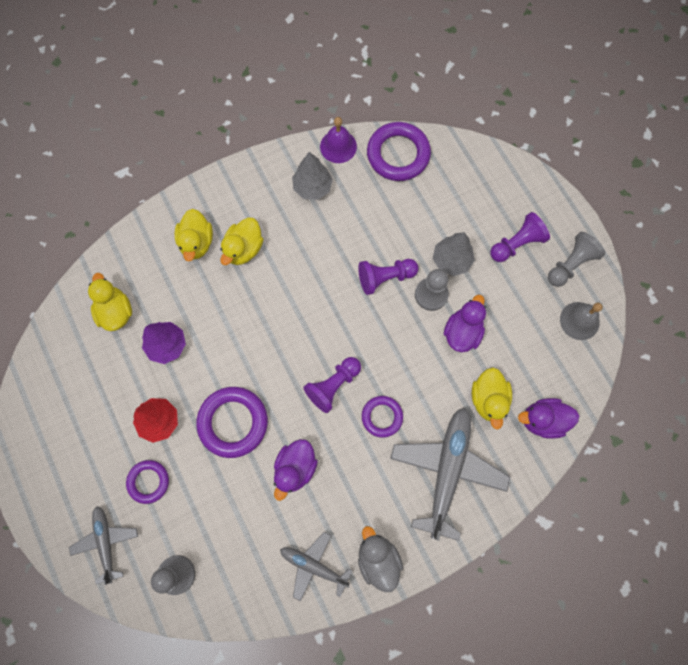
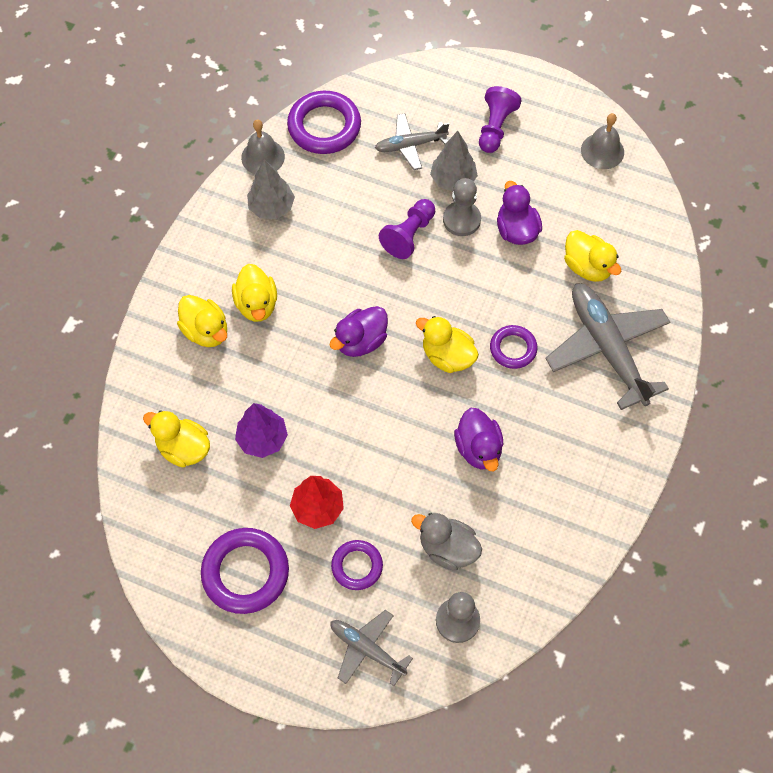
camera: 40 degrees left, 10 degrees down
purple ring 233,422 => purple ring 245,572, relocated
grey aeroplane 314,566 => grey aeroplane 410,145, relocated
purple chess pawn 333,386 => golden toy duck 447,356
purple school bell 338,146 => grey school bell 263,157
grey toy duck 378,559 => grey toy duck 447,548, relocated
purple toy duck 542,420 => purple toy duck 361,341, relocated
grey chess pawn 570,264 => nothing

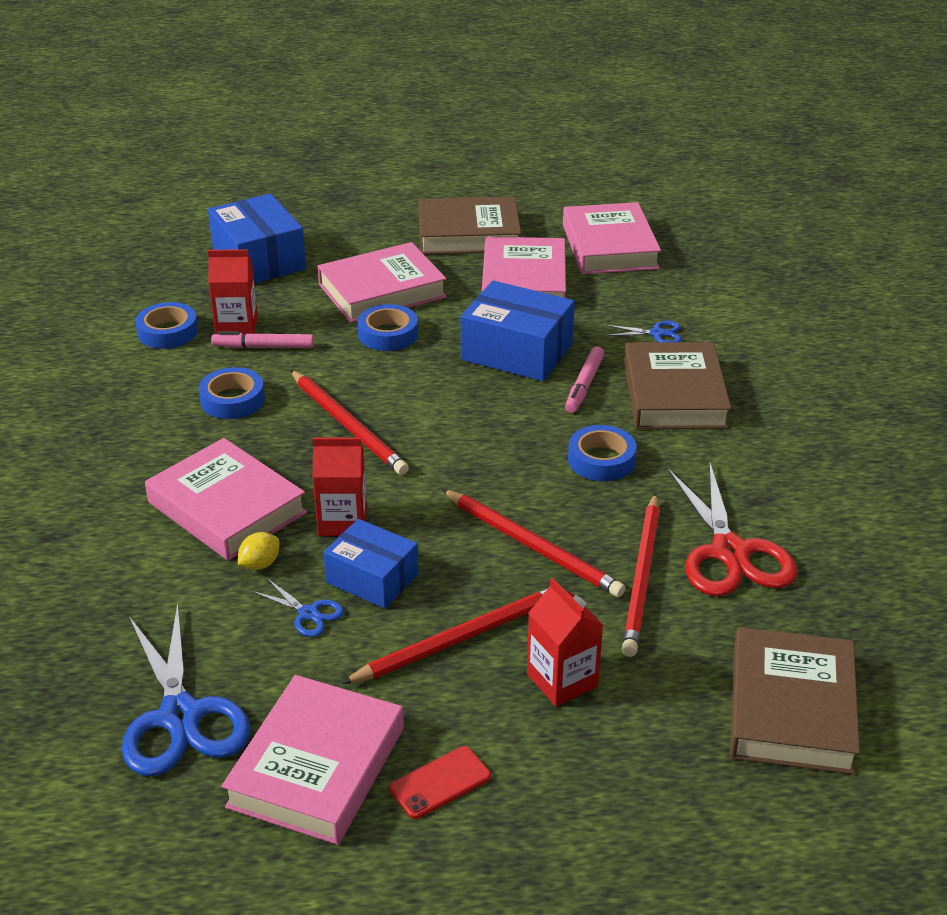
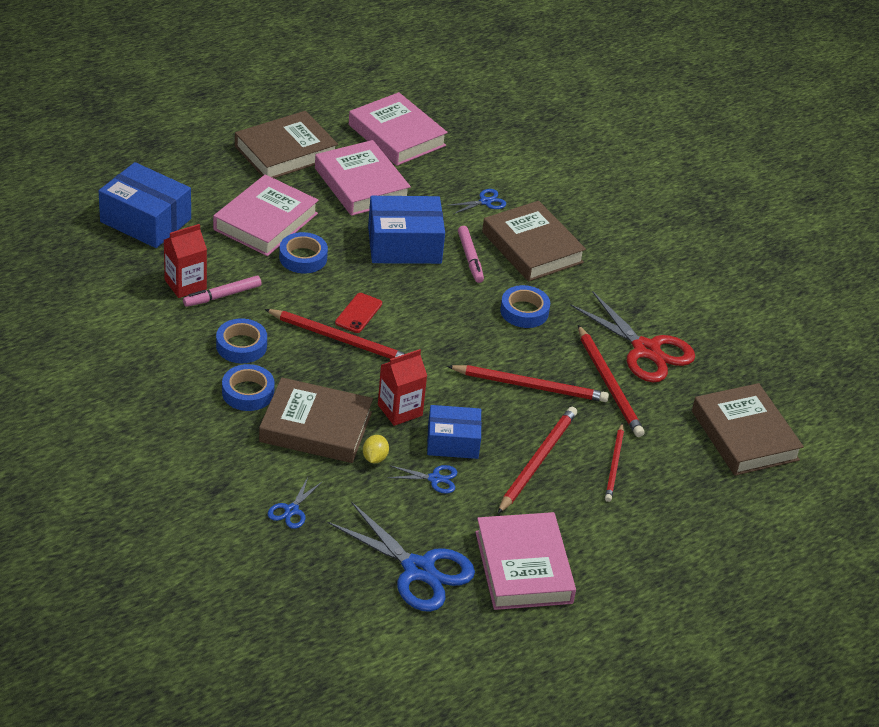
camera: 35 degrees left, 5 degrees up
royal blue tape 168,332 => royal blue tape 248,392, relocated
pink hardback 227,507 => brown hardback 316,427
crimson smartphone 440,783 => crimson smartphone 358,313, relocated
crimson milk carton 562,680 => crimson lead pencil 614,465
nothing => royal blue scissors 291,510

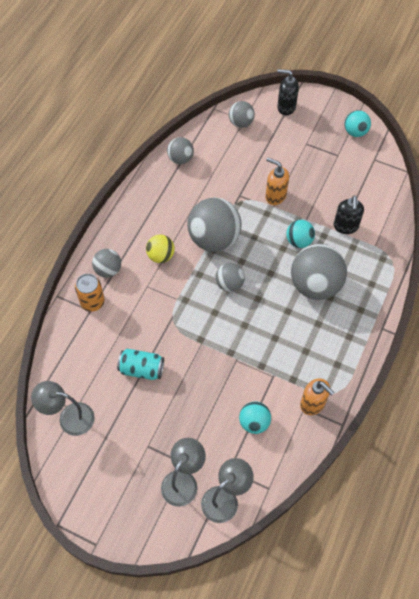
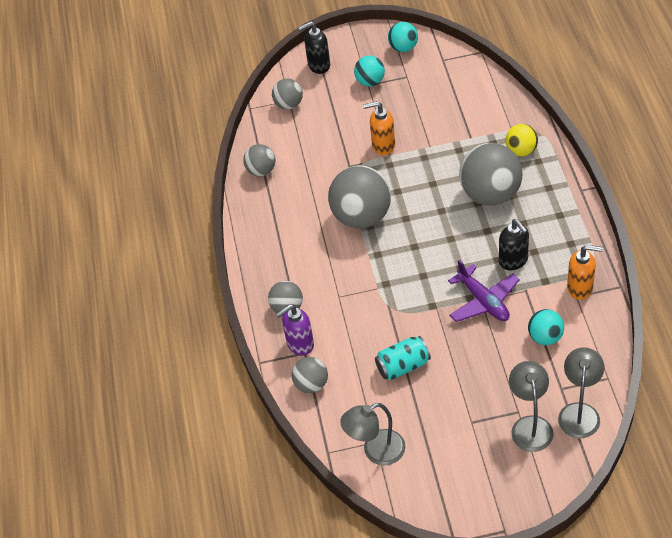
camera: 30 degrees left, 10 degrees down
orange soda can 92,302 => purple pump bottle 300,344
golden sphere 161,256 => golden sphere 521,151, relocated
grey sphere 229,284 => grey sphere 311,384, relocated
turquoise sphere 299,241 => turquoise sphere 370,81, relocated
black pump bottle 345,226 => black pump bottle 513,261, relocated
nothing => purple aeroplane 483,301

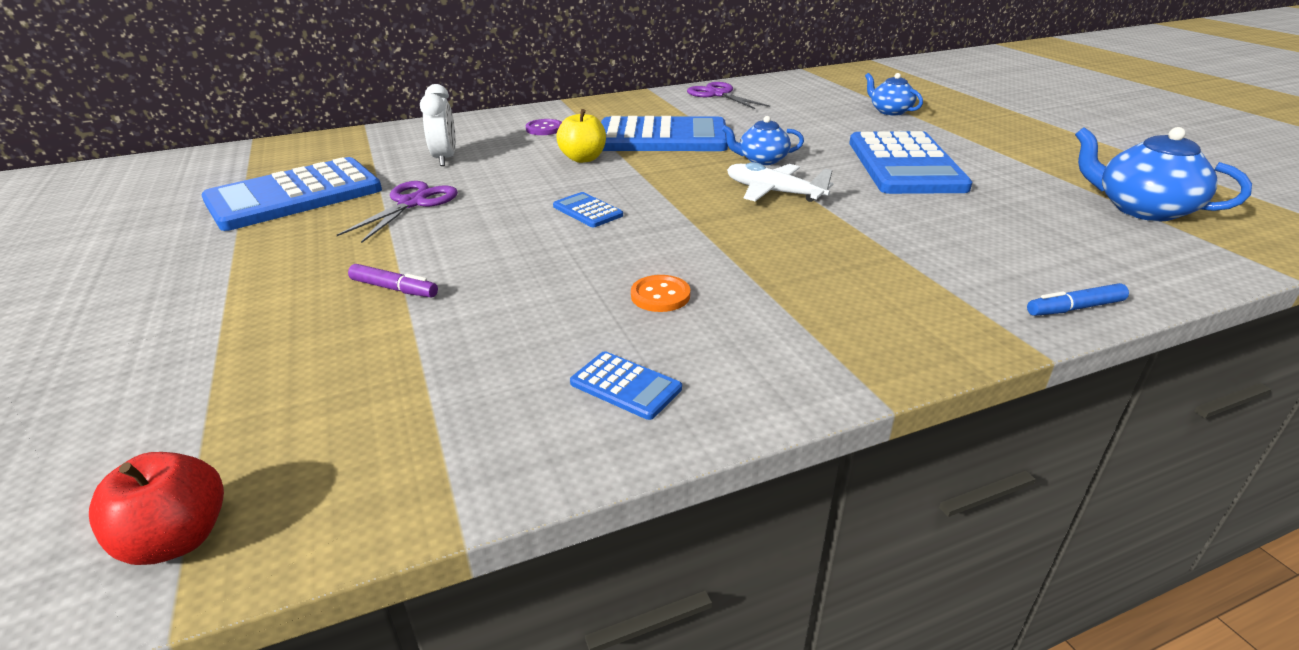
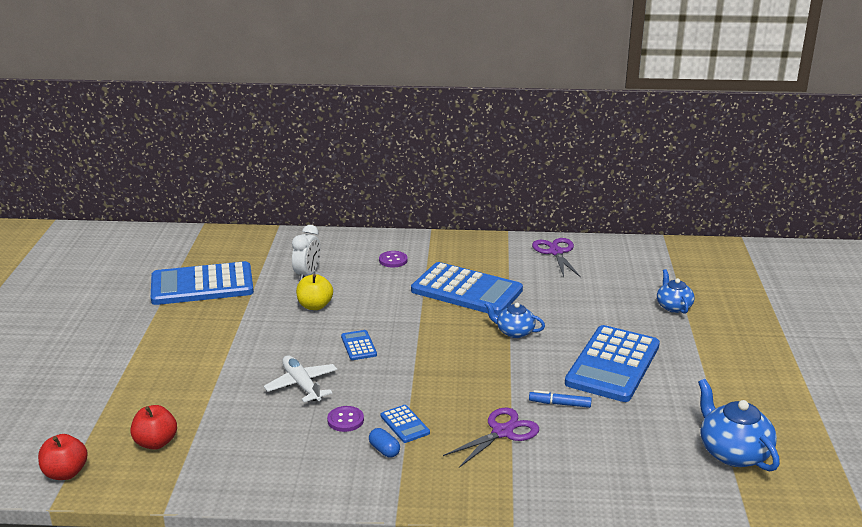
camera: 25 degrees right, 5 degrees down
purple scissors 412,203 => purple scissors 502,432, relocated
purple marker 394,289 => nothing
golden apple 583,158 => golden apple 315,306, relocated
royal blue adding machine 625,386 => royal blue adding machine 405,424, relocated
orange sewing button 660,295 => purple sewing button 345,420
pure white aeroplane 774,192 => pure white aeroplane 302,385, relocated
royal blue marker 1074,308 => royal blue marker 560,404, relocated
nothing => crimson apple 156,443
nothing => royal blue capsule 384,450

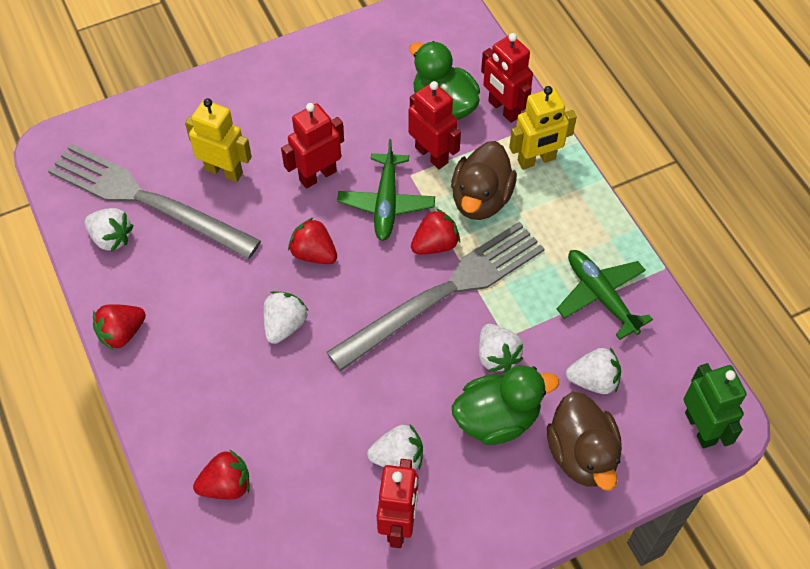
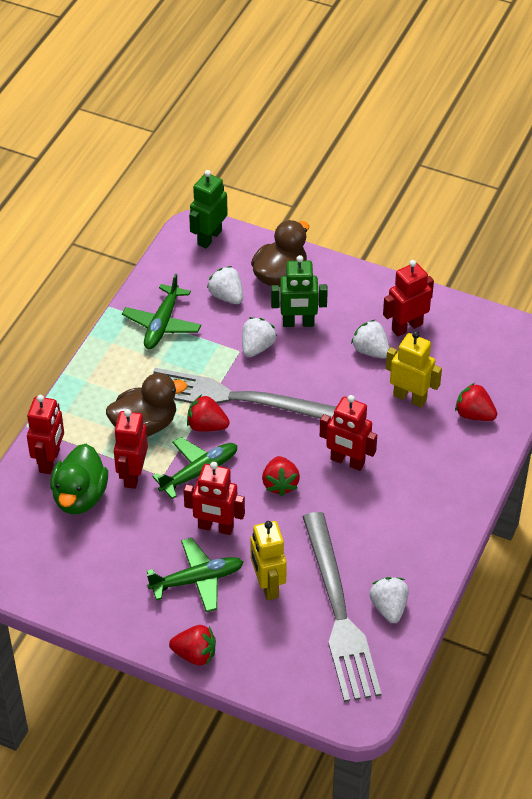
camera: 130 degrees left, 10 degrees down
crimson toy strawberry 122,333 => crimson toy strawberry 195,654, relocated
pure white toy strawberry 285,325 => crimson robot 347,461
emerald toy duck 497,419 => emerald robot 298,323
golden robot 536,160 => golden robot 410,397, relocated
nothing => emerald aeroplane 197,580

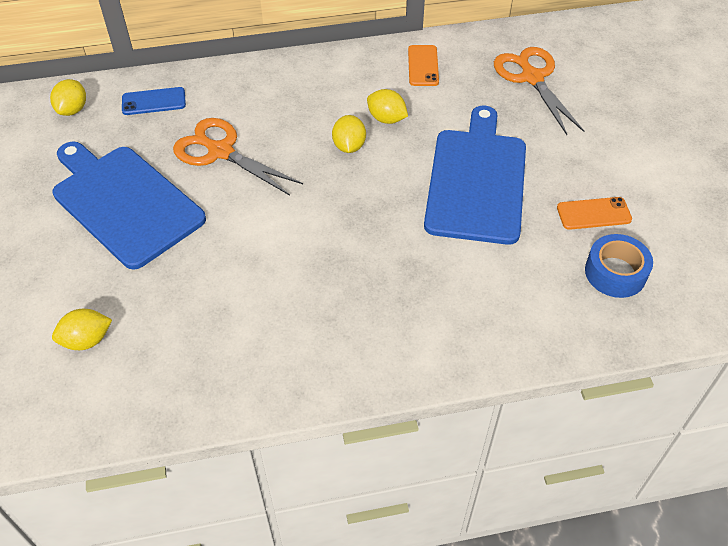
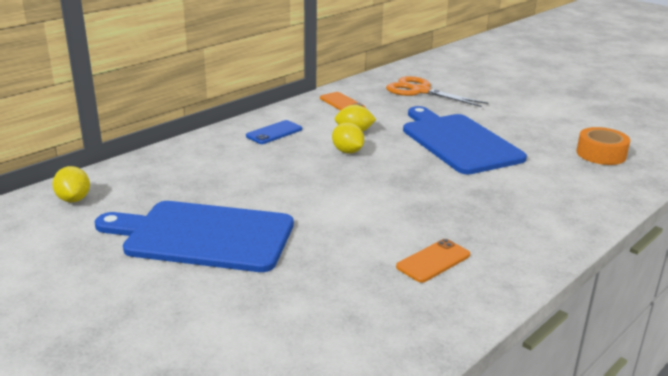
camera: 35 degrees left, 25 degrees down
golden citrus fruit 87,340 => nothing
royal blue smartphone 154,101 => royal blue smartphone 274,133, relocated
orange scissors 220,151 => nothing
orange smartphone 593,213 => orange smartphone 433,261, relocated
royal blue tape 615,273 => orange tape 601,154

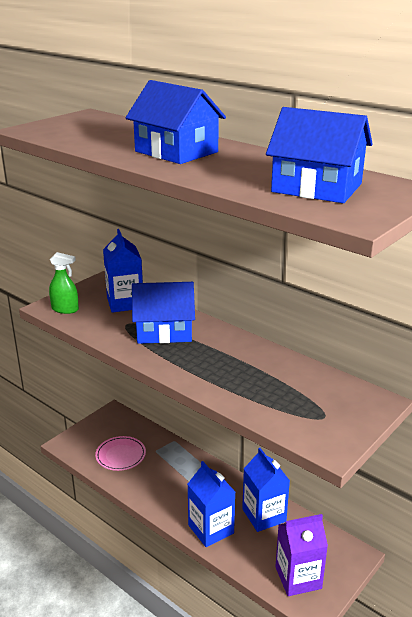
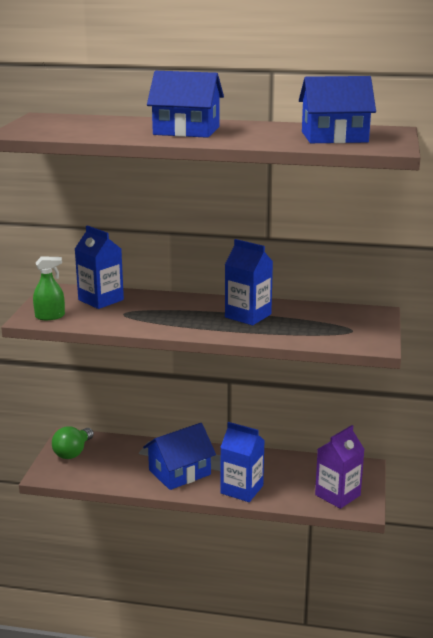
camera: 30 degrees left, 5 degrees down
pink dinner plate 120,455 => nothing
royal blue toy house 164,330 => royal blue toy house 179,472, relocated
royal blue milk carton 264,515 => royal blue milk carton 248,316, relocated
nothing => emerald bulb 73,452

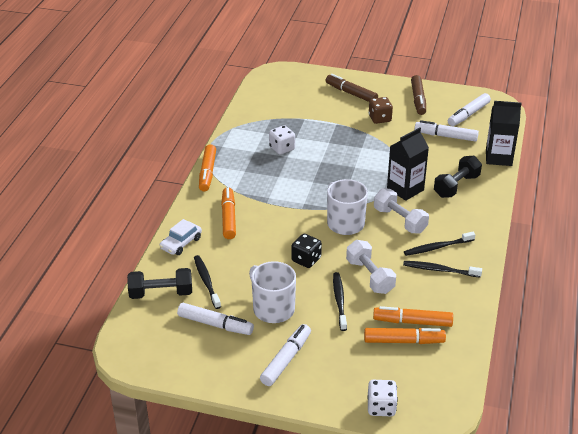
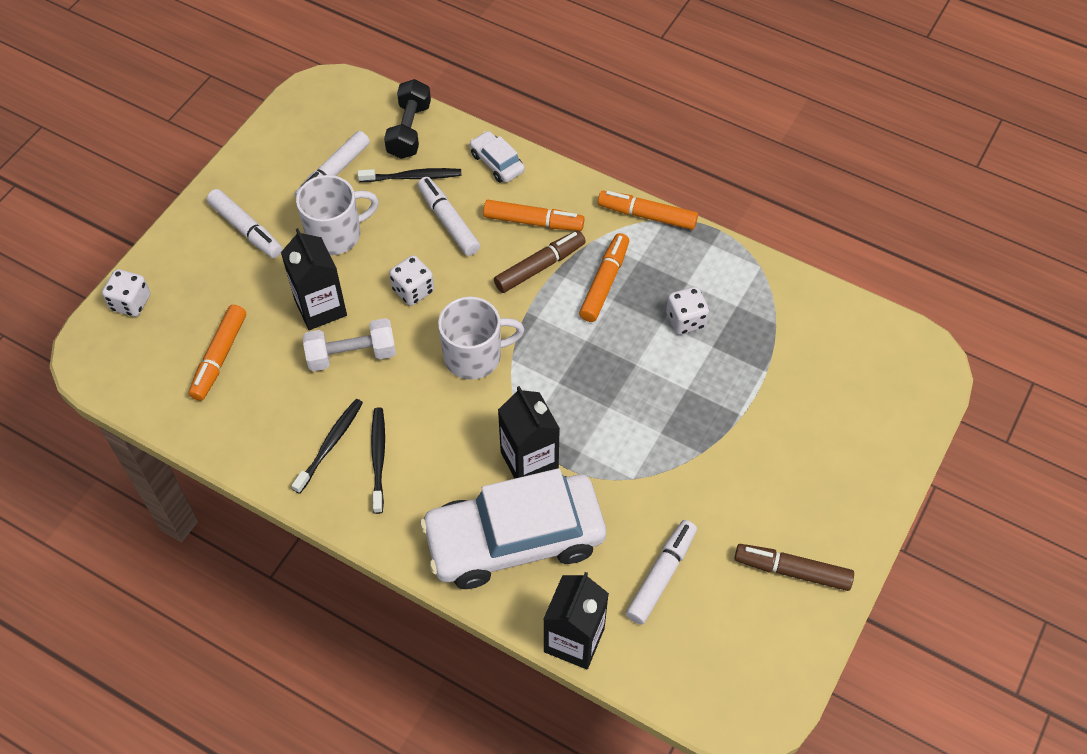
camera: 105 degrees right, 20 degrees up
black die 306,260 => pure white die 413,290
brown marker 351,93 => brown marker 540,267, relocated
black toothbrush 339,300 => black milk carton 320,307
brown die 379,118 => nothing
orange marker 412,322 => orange marker 604,282, relocated
pure white dumbbell 400,220 => nothing
black dumbbell 456,186 => pure white toy car 514,539
pure white marker 468,114 => pure white marker 448,221, relocated

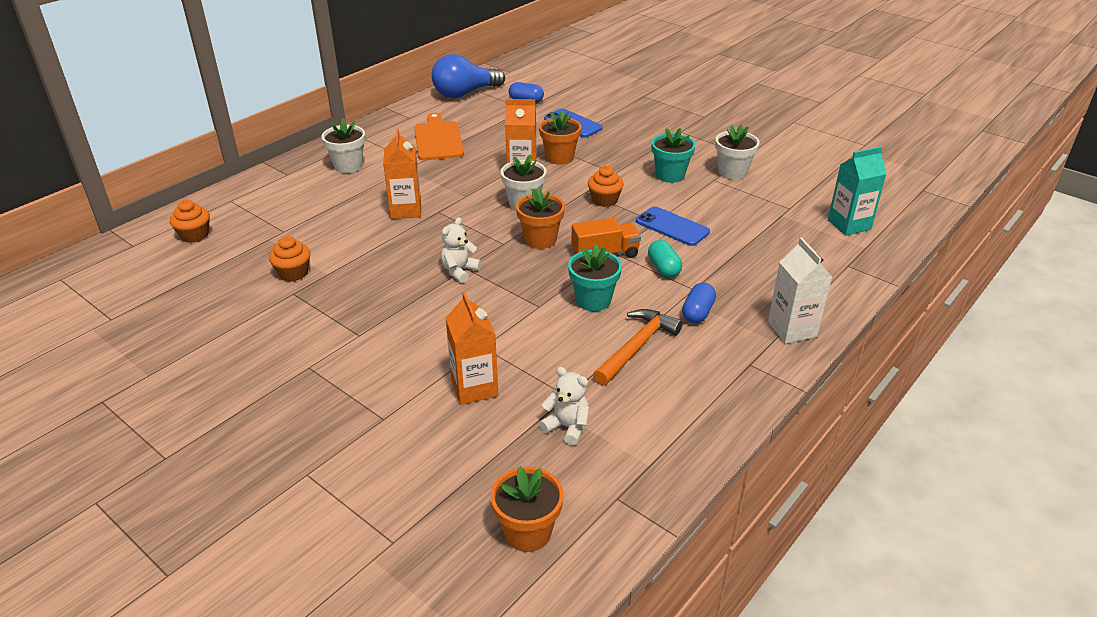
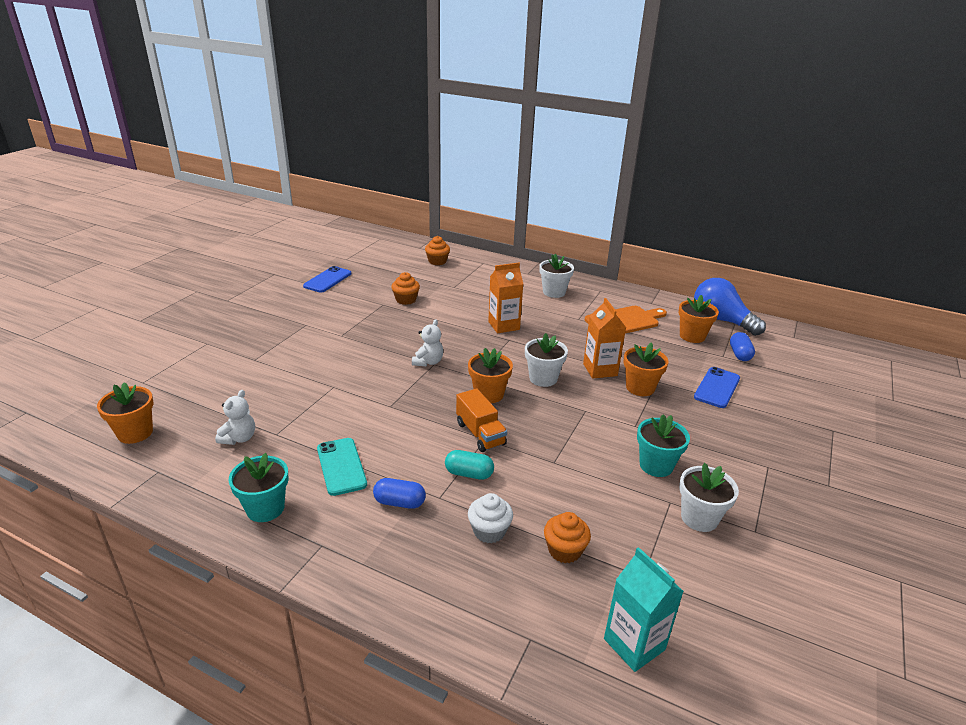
camera: 75 degrees right, 5 degrees down
pure white stuffed bear 459,271 => pure white stuffed bear 428,362, 90 degrees clockwise
orange milk carton 474,388 => nothing
turquoise plant pot 593,300 => turquoise plant pot 265,508, relocated
orange muffin 604,200 => orange muffin 564,550, relocated
orange hammer 637,346 => turquoise smartphone 341,466
royal blue smartphone 672,227 => royal blue smartphone 327,280, relocated
turquoise capsule 663,268 => turquoise capsule 469,474, 45 degrees clockwise
pure white milk carton 792,329 => nothing
nothing => pure white muffin 489,531
nothing => orange plant pot 692,336

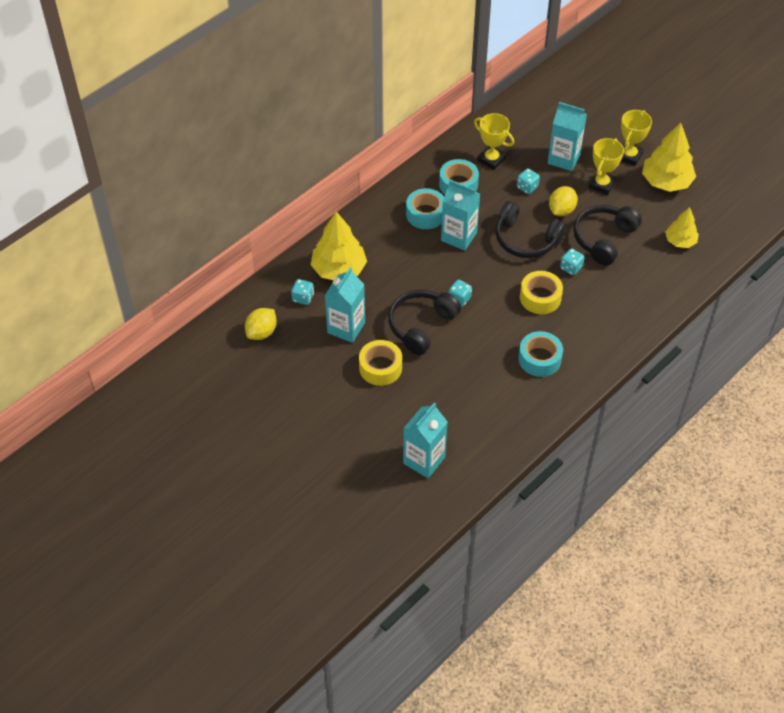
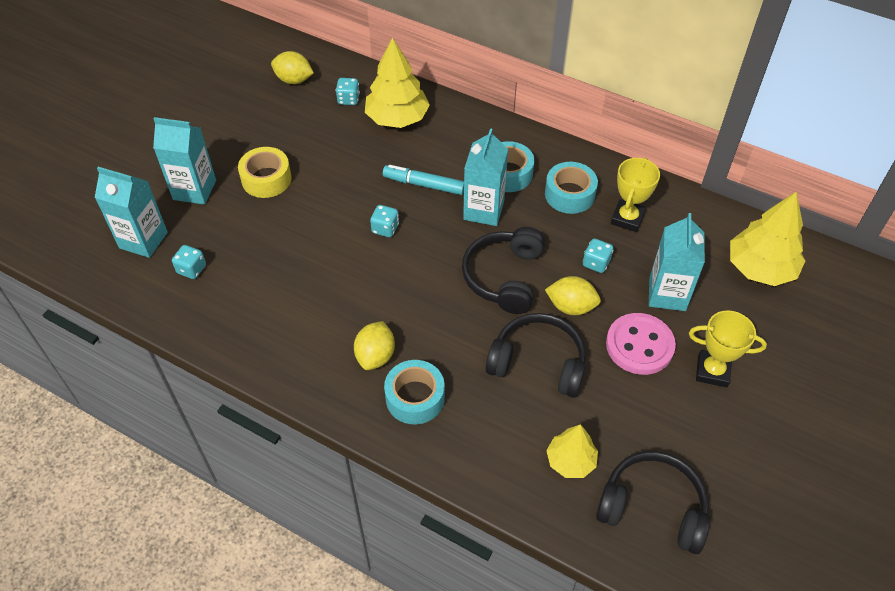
camera: 75 degrees right, 0 degrees up
turquoise milk carton 346,328 => turquoise milk carton 194,190, relocated
black over-ear headphones 421,325 => black over-ear headphones 652,507, relocated
turquoise tape 539,359 => turquoise tape 415,398, relocated
golden tape 540,297 => nothing
turquoise die 571,268 => turquoise die 192,269, relocated
golden award cup 601,184 => pink sewing button 639,345
golden fir tree 666,182 => golden fir tree 760,268, relocated
nothing => golden citrus fruit 375,356
nothing => turquoise marker 424,185

